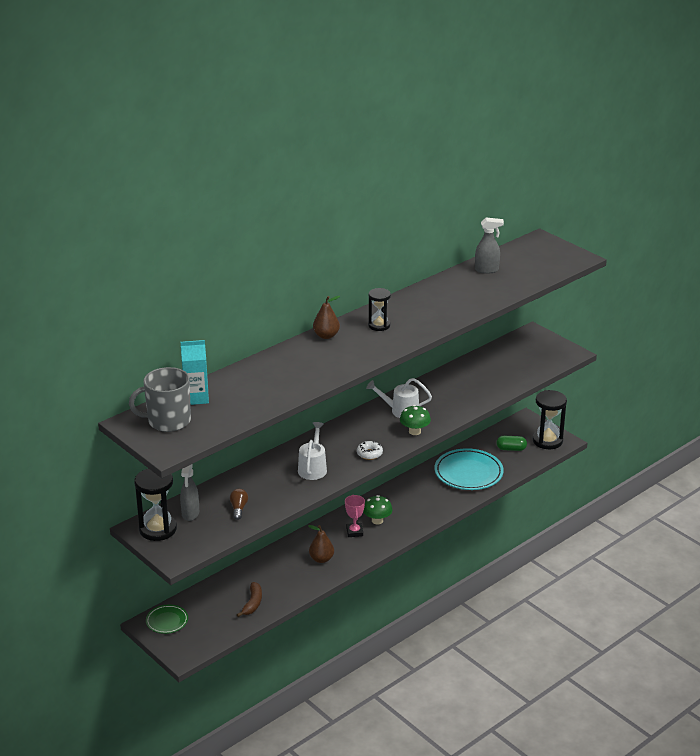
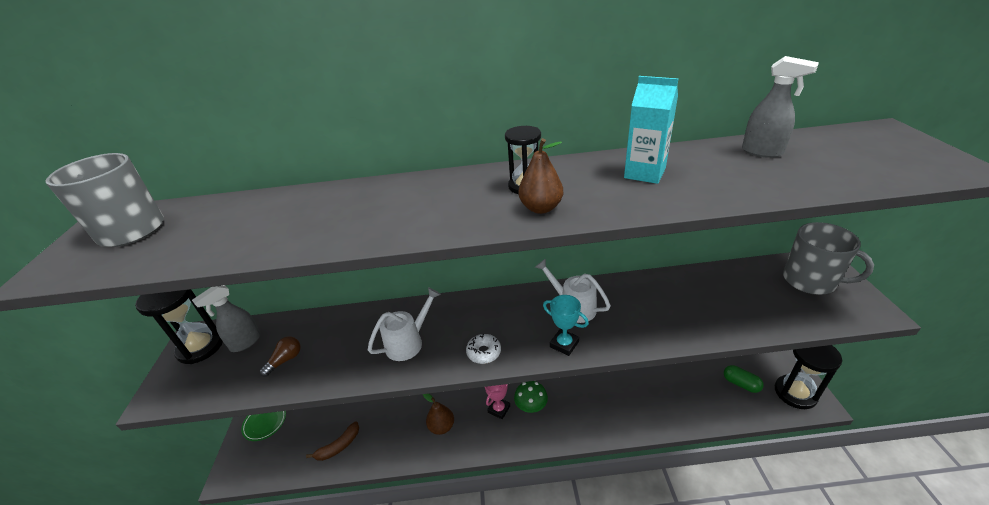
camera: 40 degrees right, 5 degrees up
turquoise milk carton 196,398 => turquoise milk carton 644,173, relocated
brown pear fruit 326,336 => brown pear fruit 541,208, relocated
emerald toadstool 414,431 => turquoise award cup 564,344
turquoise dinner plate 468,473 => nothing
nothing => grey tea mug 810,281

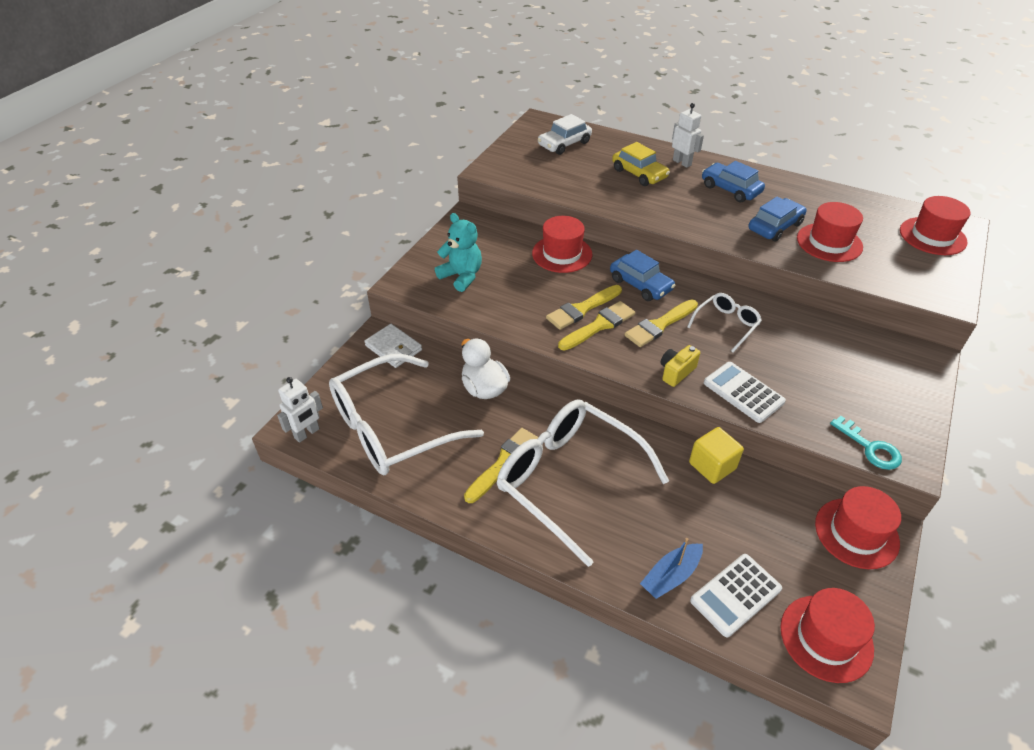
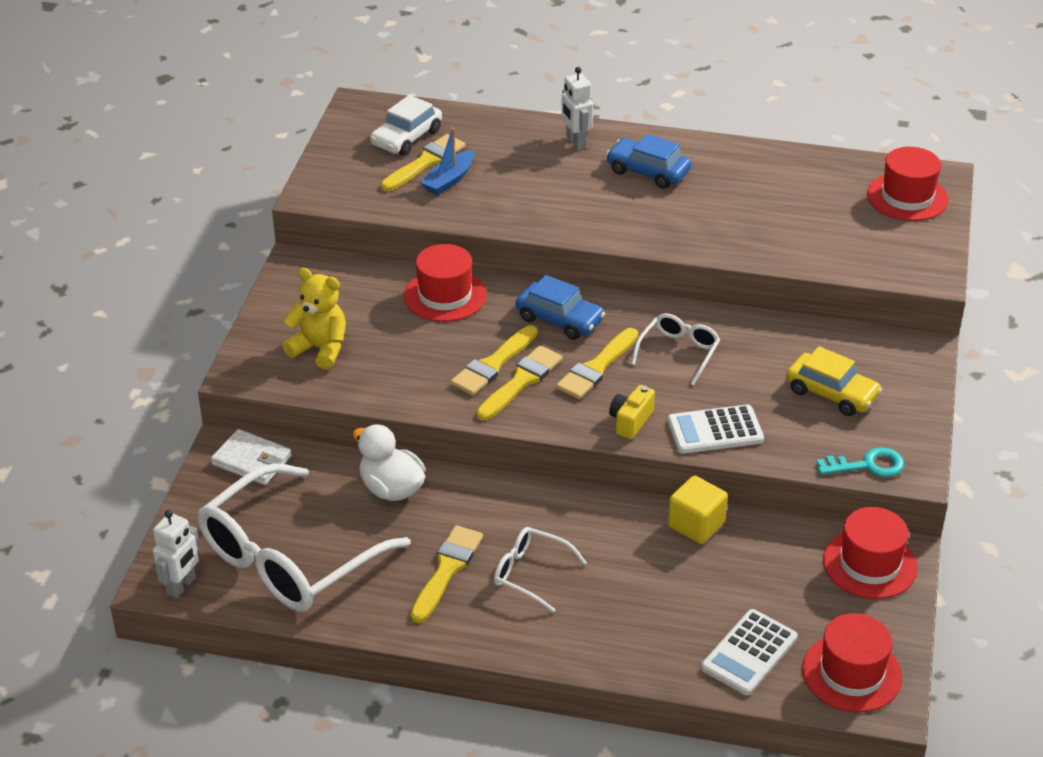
camera: 15 degrees left, 5 degrees down
turquoise stuffed bear 461,276 => golden stuffed bear 320,349
pure white spectacles 569,480 => pure white spectacles 531,573, x0.47
golden toy car 639,174 => golden toy car 831,393, relocated
royal blue boat 671,576 => royal blue boat 449,180, relocated
pure white robot 682,162 => pure white robot 575,142, 150 degrees counterclockwise
pure white adding machine 743,392 => pure white adding machine 715,430, 45 degrees counterclockwise
royal blue toy car 775,226 => nothing
crimson hat 829,242 => nothing
turquoise door key 870,448 => turquoise door key 868,465, 45 degrees counterclockwise
nothing => golden paintbrush 425,162

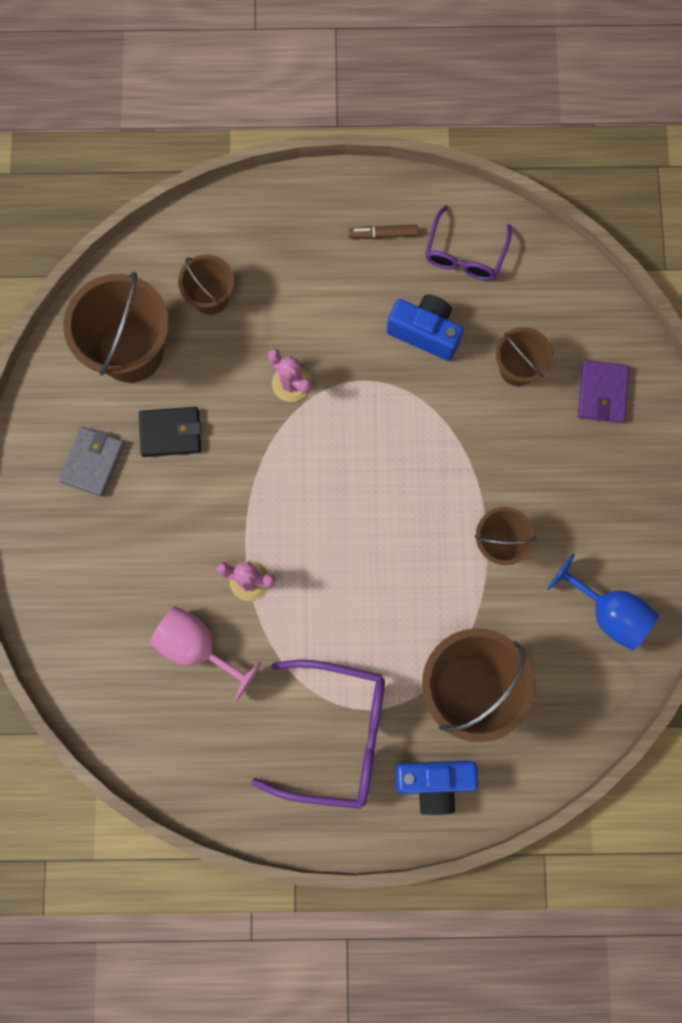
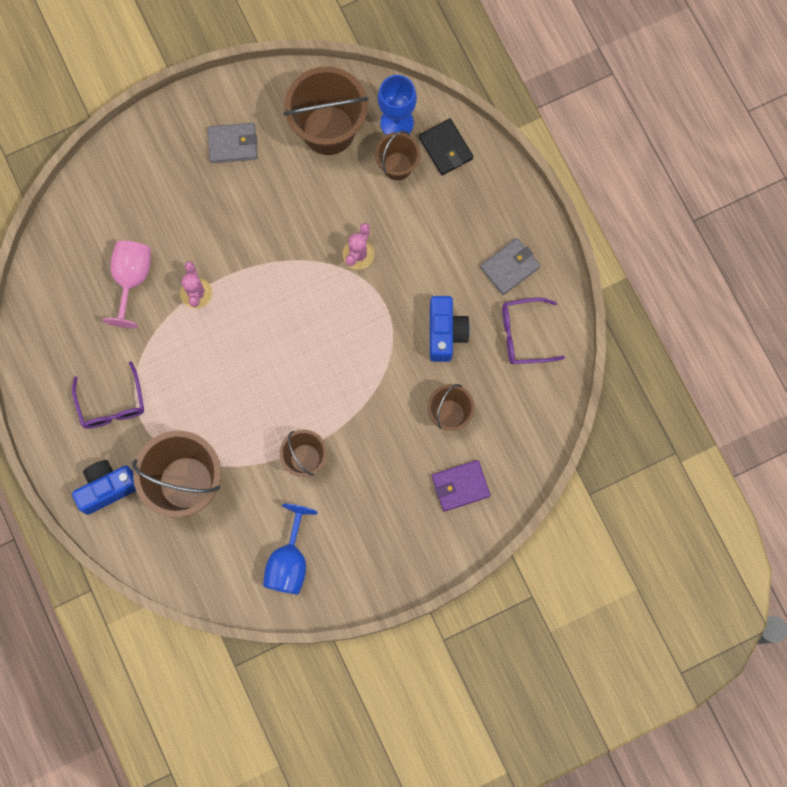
camera: 65 degrees right, 0 degrees up
black wallet 170,433 => black wallet 445,148, relocated
purple spectacles 336,735 => purple spectacles 111,404, x0.63
brown marker 383,234 => grey wallet 509,267
royal blue compact camera 434,782 => royal blue compact camera 108,488, 90 degrees clockwise
nothing => royal blue goblet 397,123

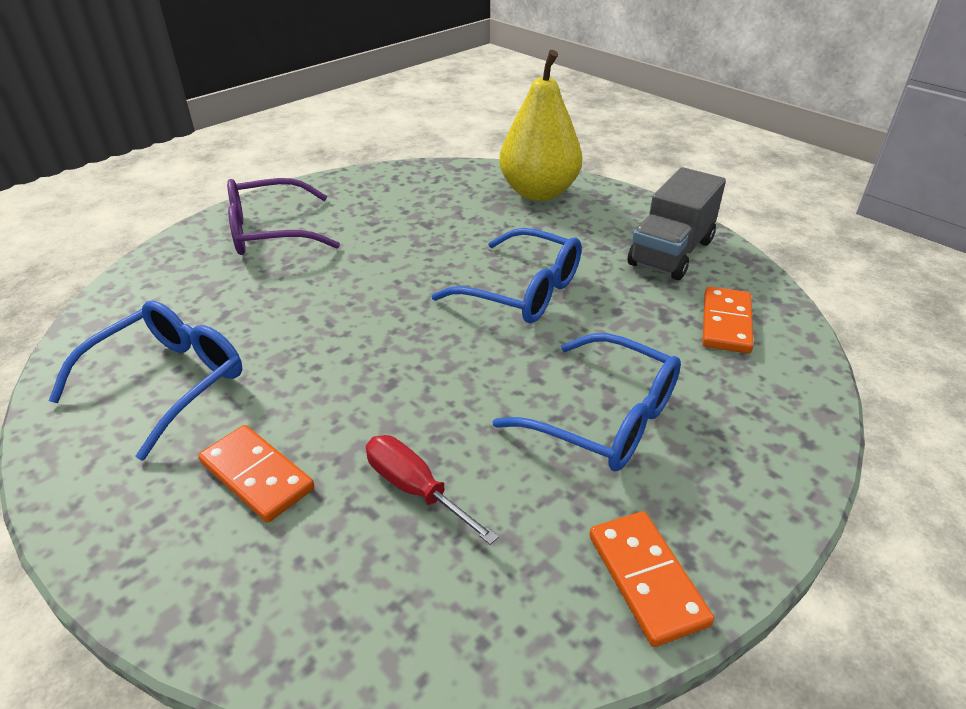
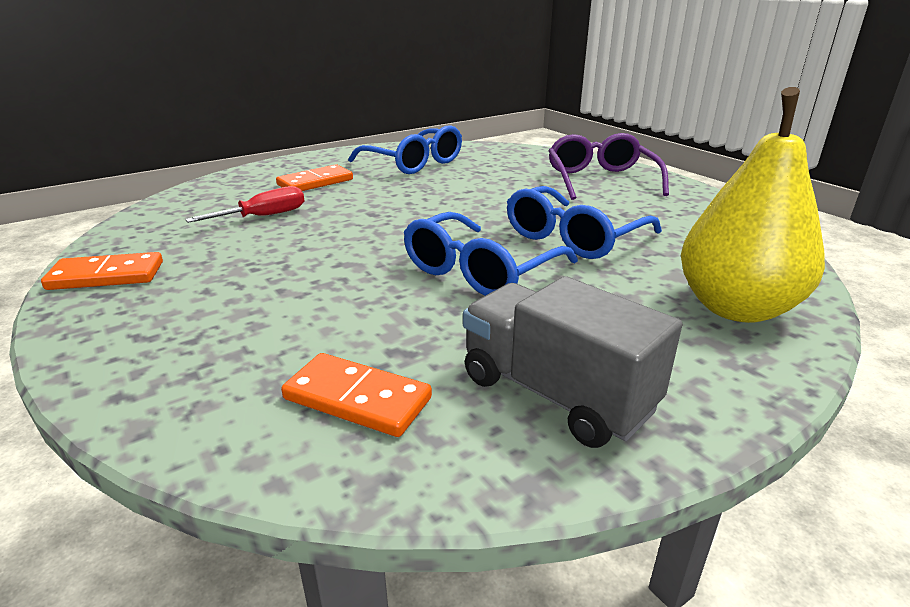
camera: 100 degrees right, 10 degrees down
royal blue spectacles 604,418 => royal blue spectacles 573,237, relocated

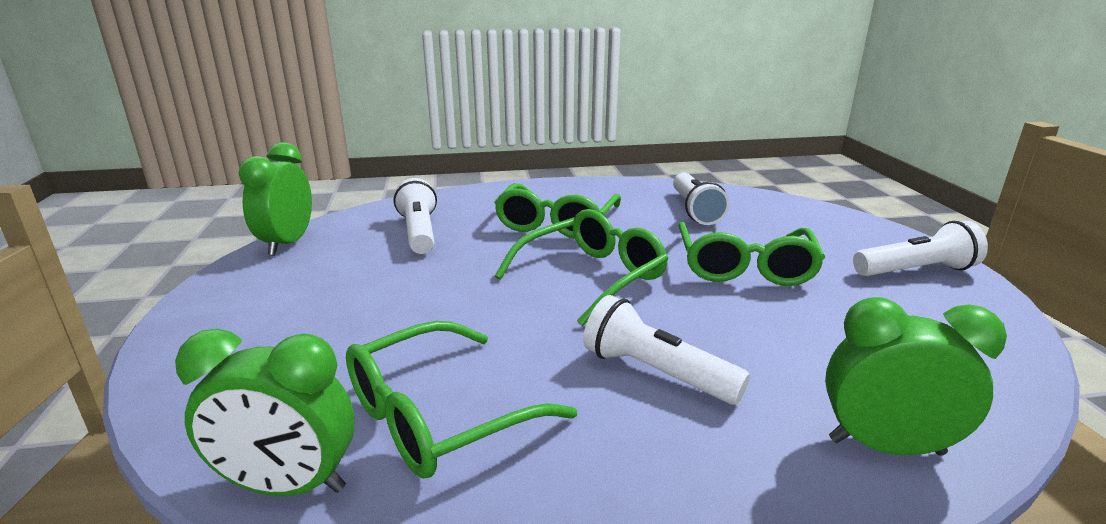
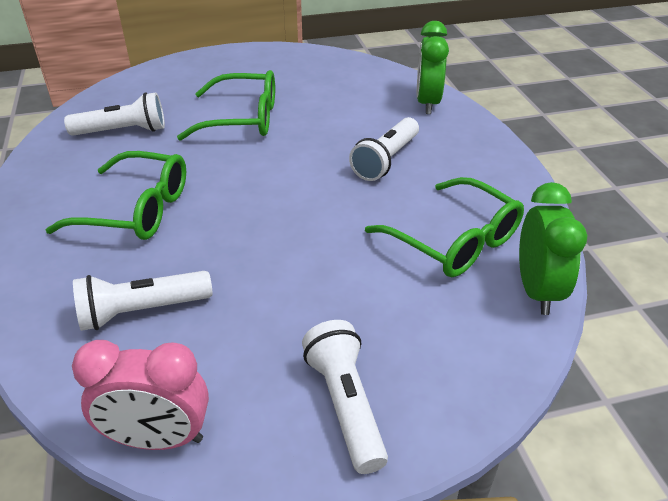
camera: 95 degrees left, 15 degrees up
emerald clock 287,244 => pink clock 158,438
emerald spectacles 592,277 => nothing
pure white torch 916,271 => pure white torch 345,404, relocated

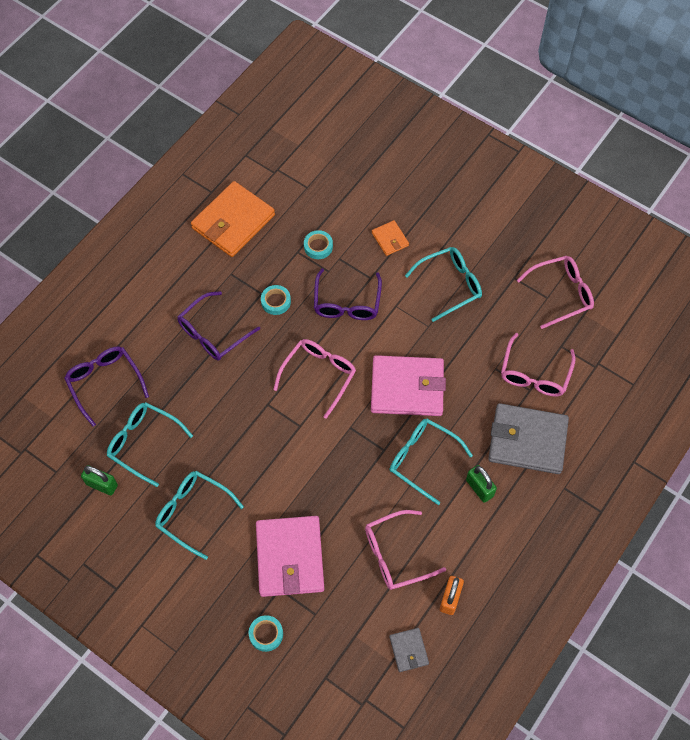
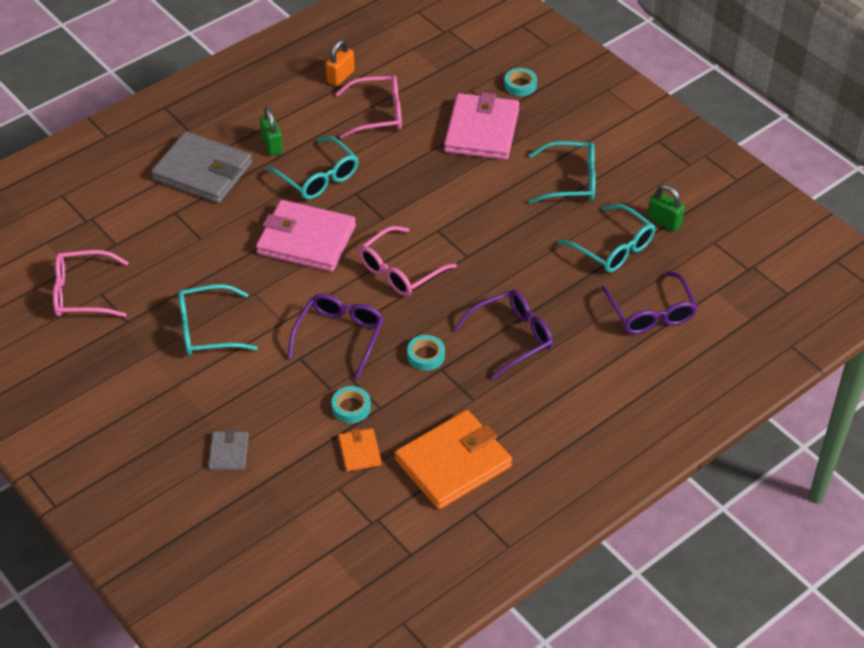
camera: 165 degrees left, 15 degrees down
turquoise spectacles 193,513 => turquoise spectacles 570,181, 45 degrees counterclockwise
orange wallet 390,239 => orange wallet 359,451, relocated
grey wallet 409,650 => grey wallet 228,452, relocated
pink spectacles 534,374 => nothing

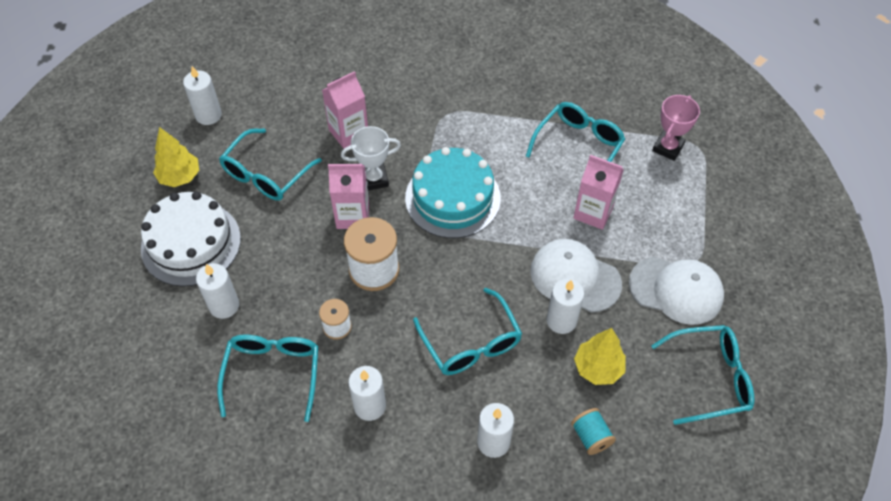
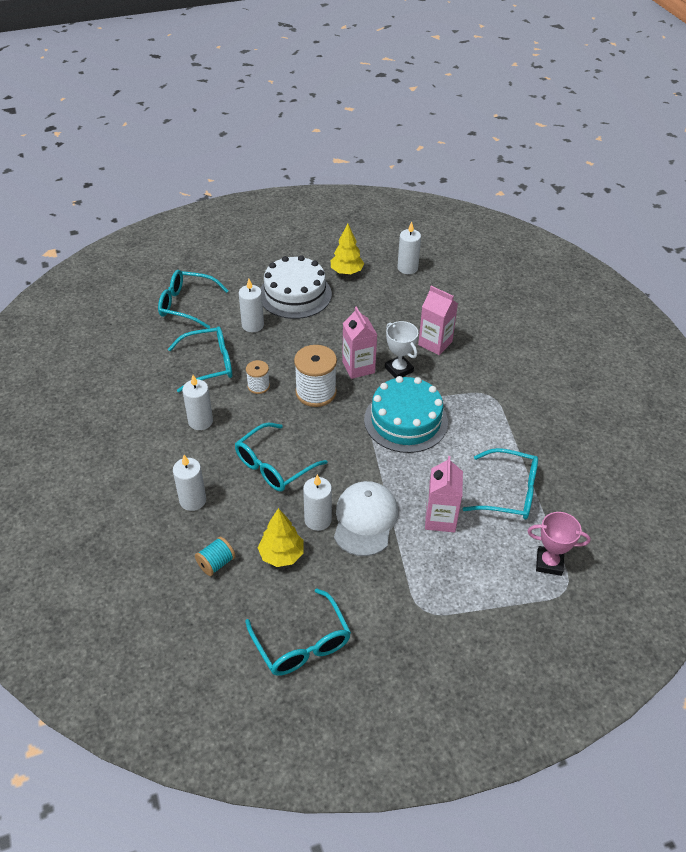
camera: 70 degrees right, 10 degrees down
turquoise spectacles 265,174 => turquoise spectacles 186,305, relocated
pure white baseball cap 676,290 => nothing

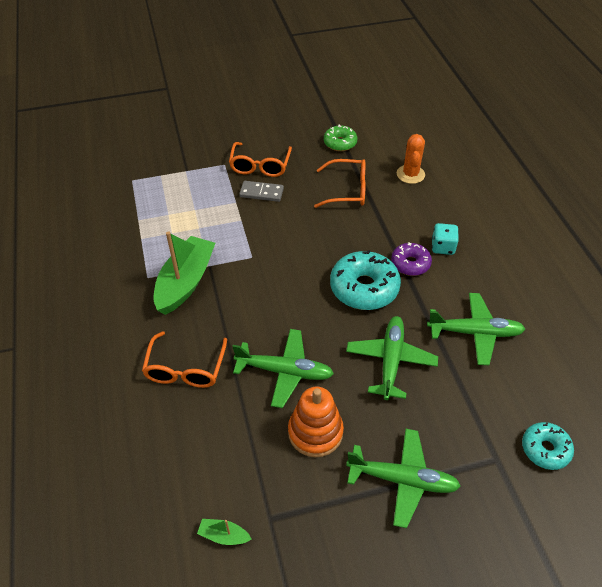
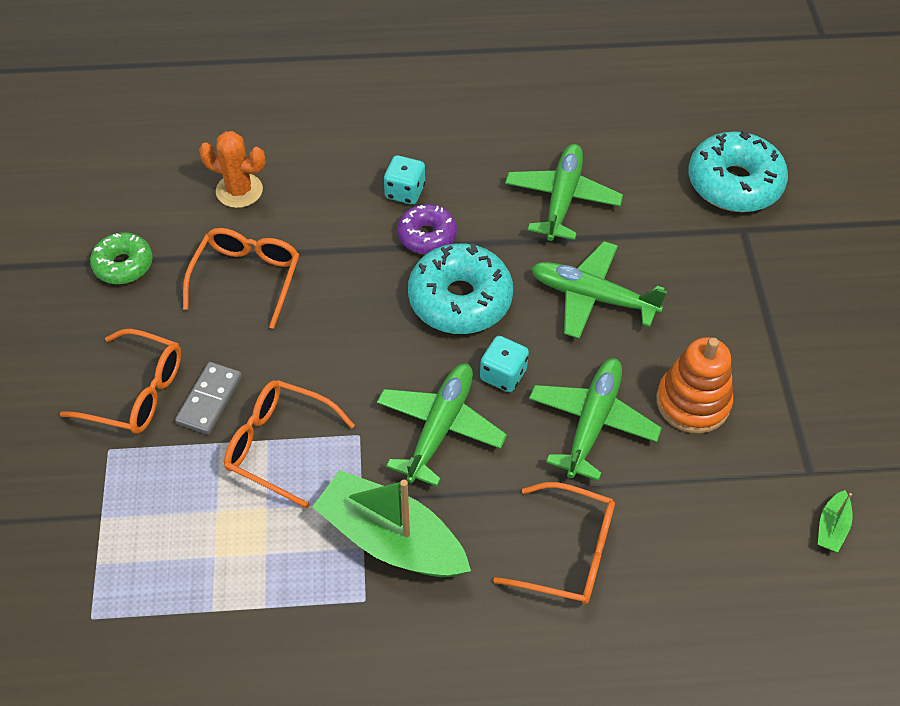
camera: 80 degrees left, 5 degrees up
emerald aeroplane 403,480 => emerald aeroplane 440,427, relocated
turquoise doughnut 545,449 => turquoise doughnut 734,183, x1.69
nothing => orange spectacles 278,445
nothing => turquoise die 503,375

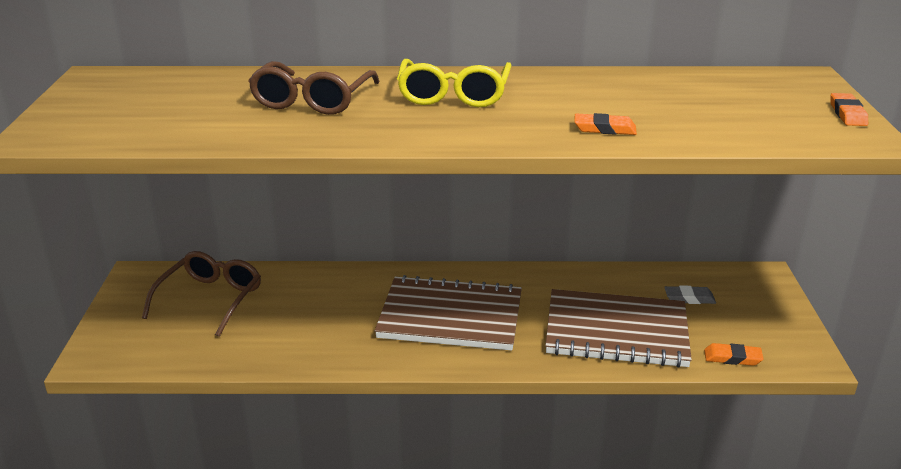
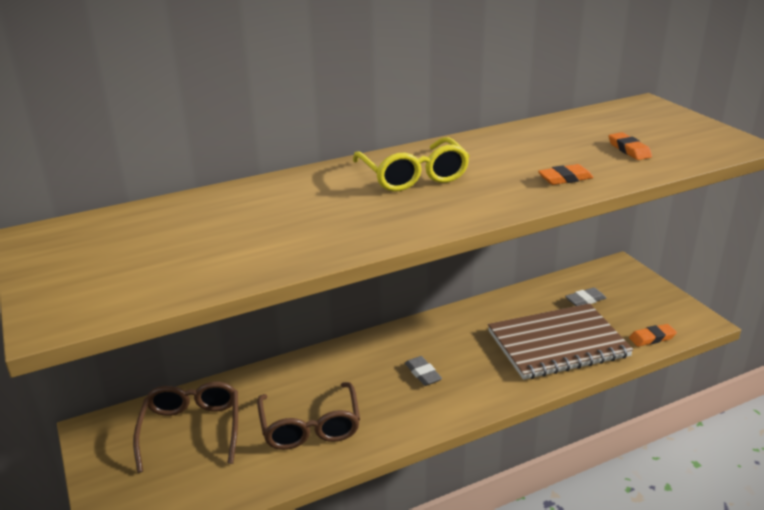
camera: 25 degrees left, 0 degrees up
brown spectacles 312,100 => brown spectacles 310,426, relocated
brown notepad 450,316 => grey gum eraser 423,373
orange gum eraser 847,114 => orange gum eraser 629,150, relocated

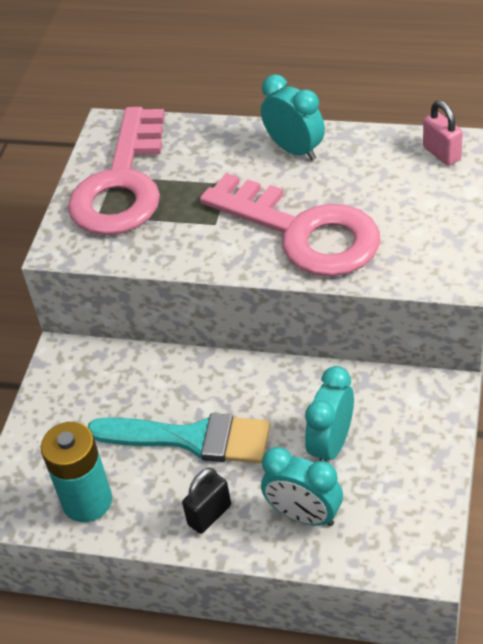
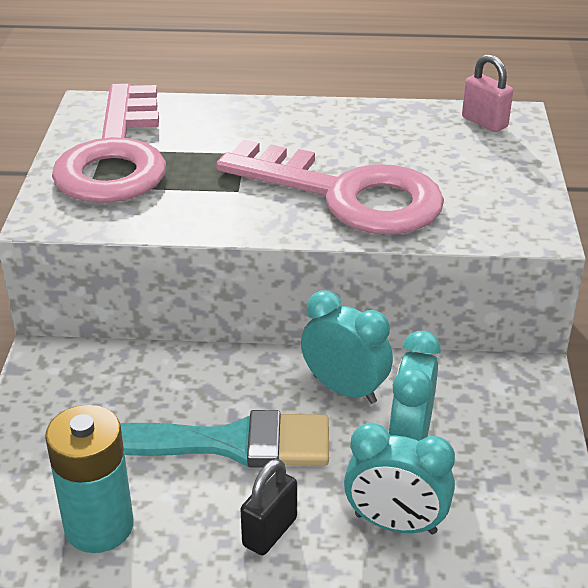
camera: 15 degrees left, 10 degrees down
turquoise clock 295,150 => turquoise clock 345,389, relocated

